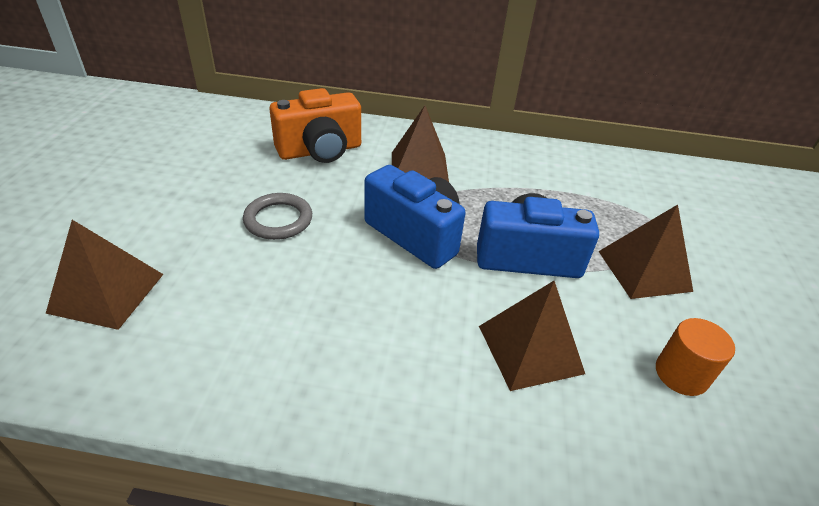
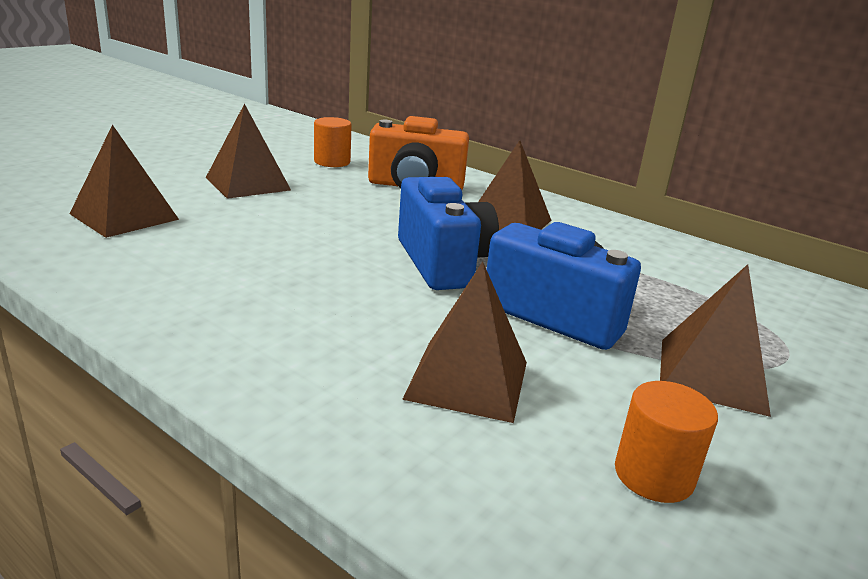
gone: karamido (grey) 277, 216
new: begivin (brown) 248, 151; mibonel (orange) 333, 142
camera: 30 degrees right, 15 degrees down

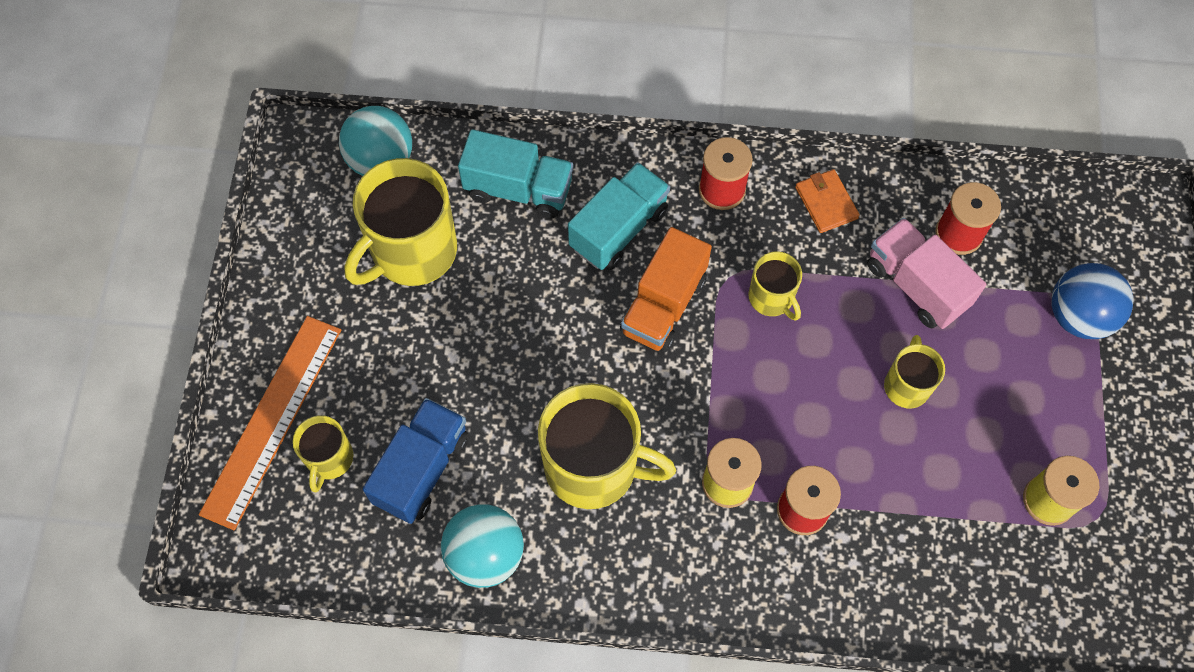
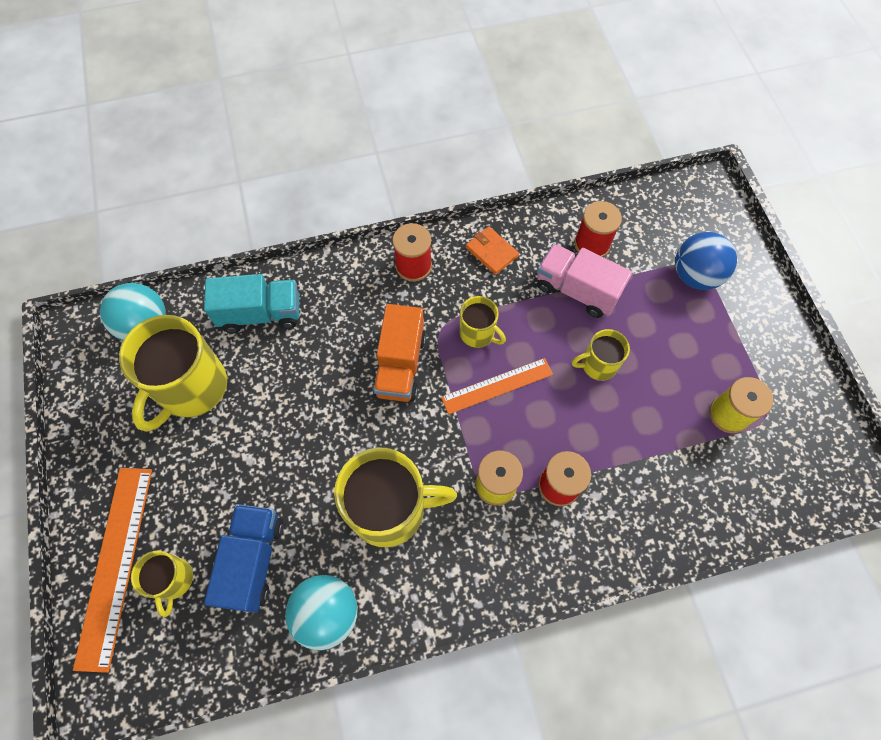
gone: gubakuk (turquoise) 619, 216
new: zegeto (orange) 497, 386
rotated: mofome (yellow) 914, 371 = 601, 355 90 degrees counterclockwise
camera: 20 degrees left, 0 degrees up

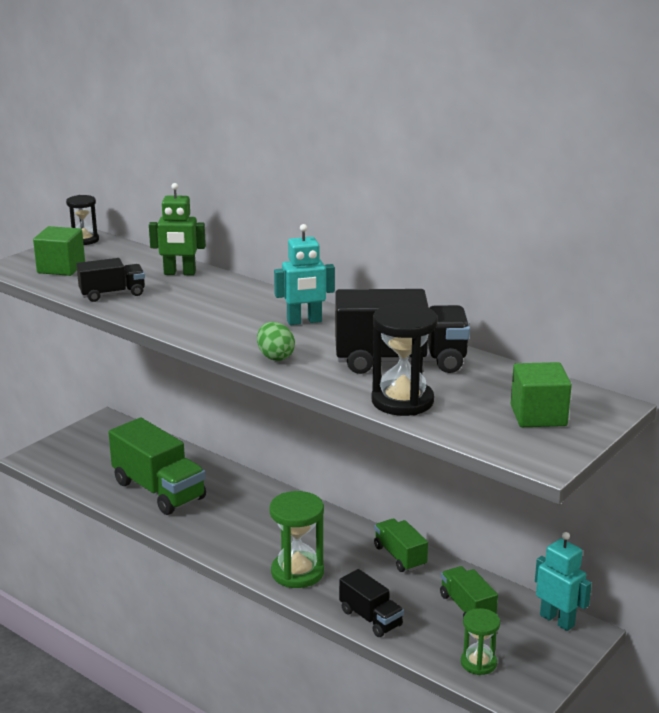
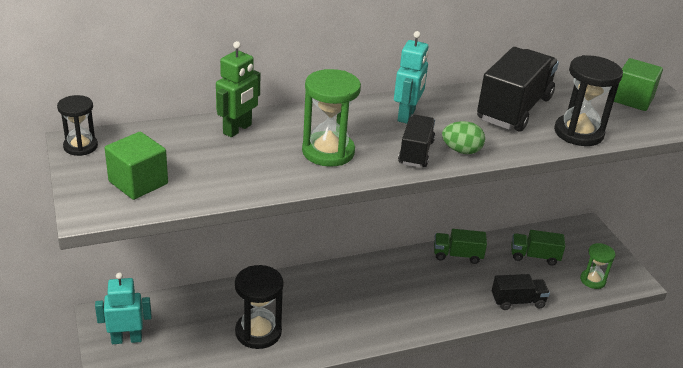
shifted: gubakuk (black) 110, 280 to 416, 141; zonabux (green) 296, 539 to 331, 118; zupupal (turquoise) 563, 581 to 123, 308
swapped: gubakuk (green) 157, 466 to zonabux (black) 259, 307
camera: 60 degrees left, 10 degrees up

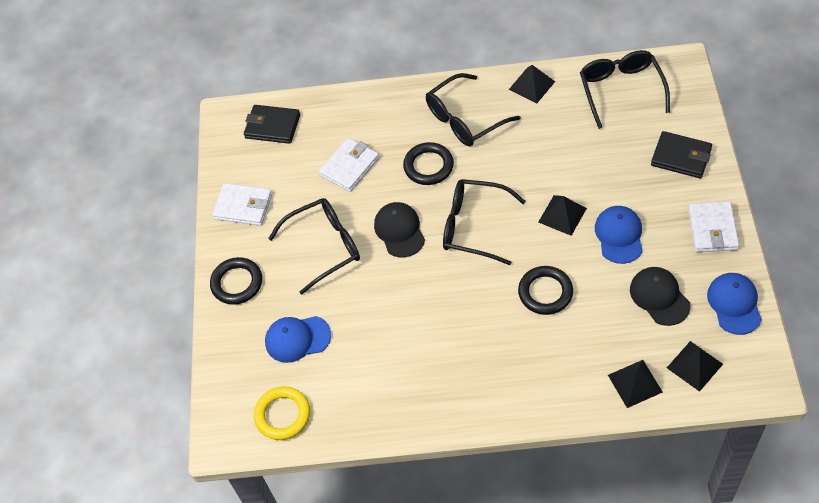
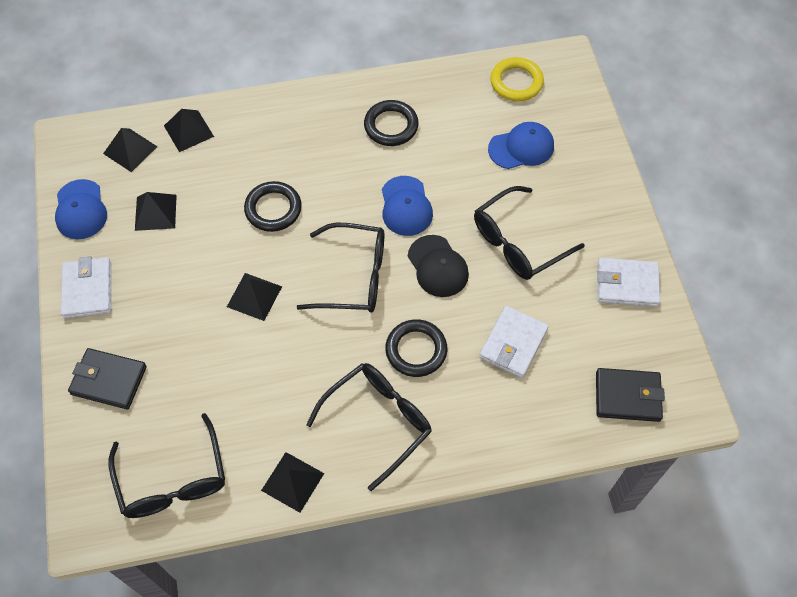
shifted: karamido (black) 236, 281 to 391, 123; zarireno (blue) 619, 235 to 407, 206
swapped: zarireno (black) 660, 296 to begivin (black) 156, 211
camera: 165 degrees right, 5 degrees up

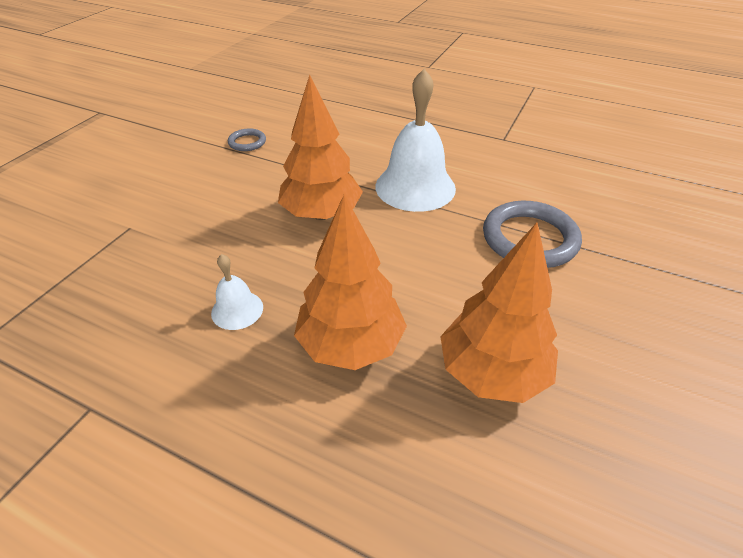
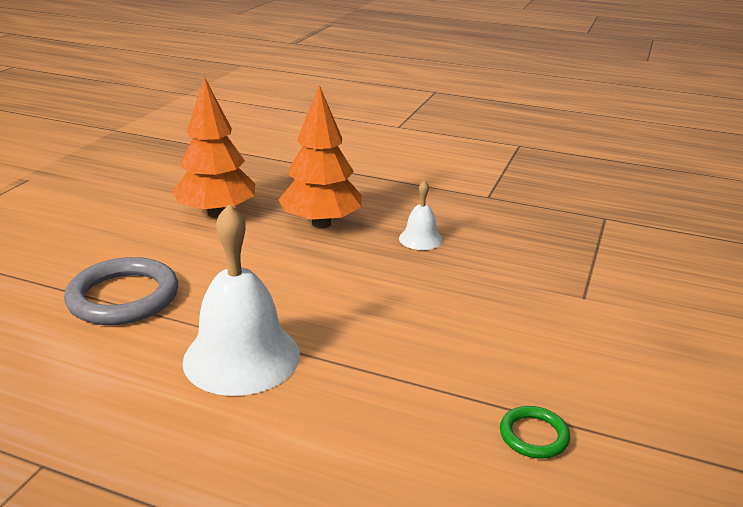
gone: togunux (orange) 320, 147
repainted: karamido (grey) 247, 139 to karamido (green) 535, 432
camera: 175 degrees right, 15 degrees down

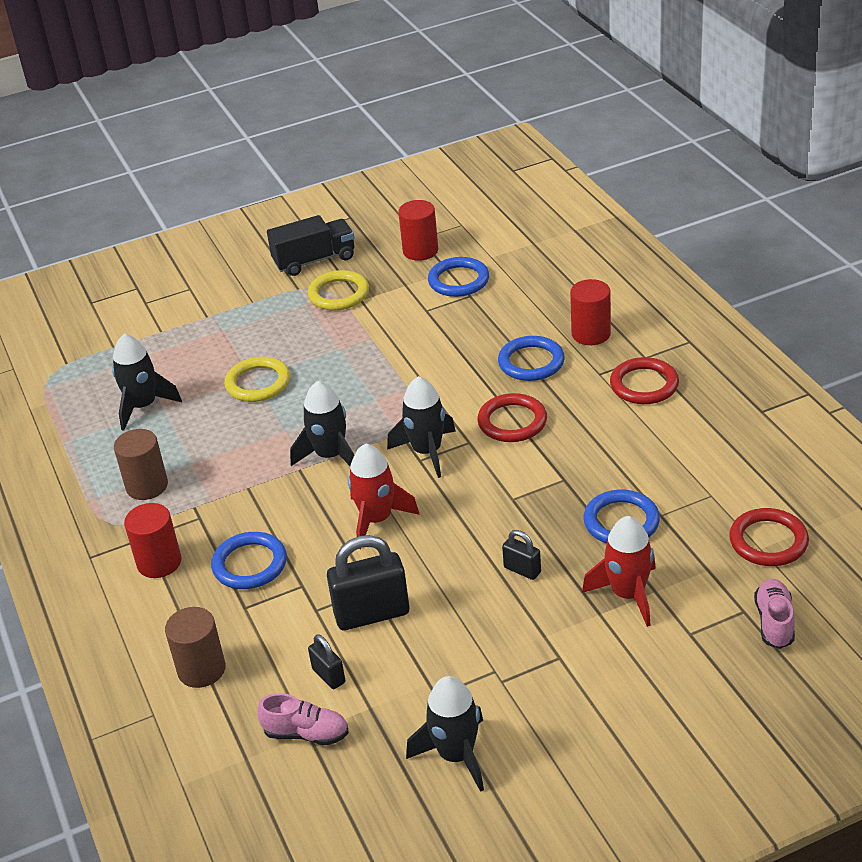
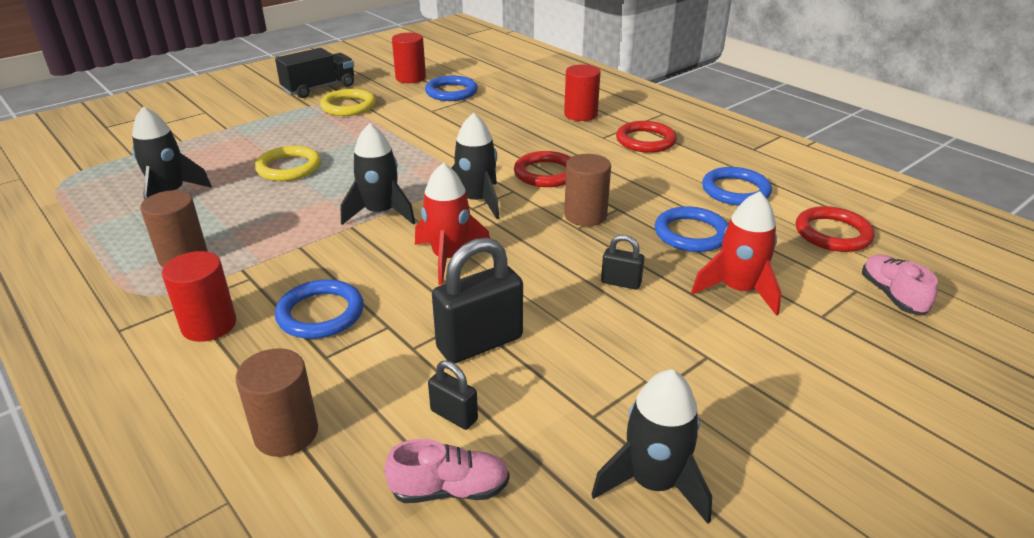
new: mibonel (brown) 587, 190
shifted: karamido (blue) 531, 358 to 737, 186
camera: 20 degrees left, 5 degrees down

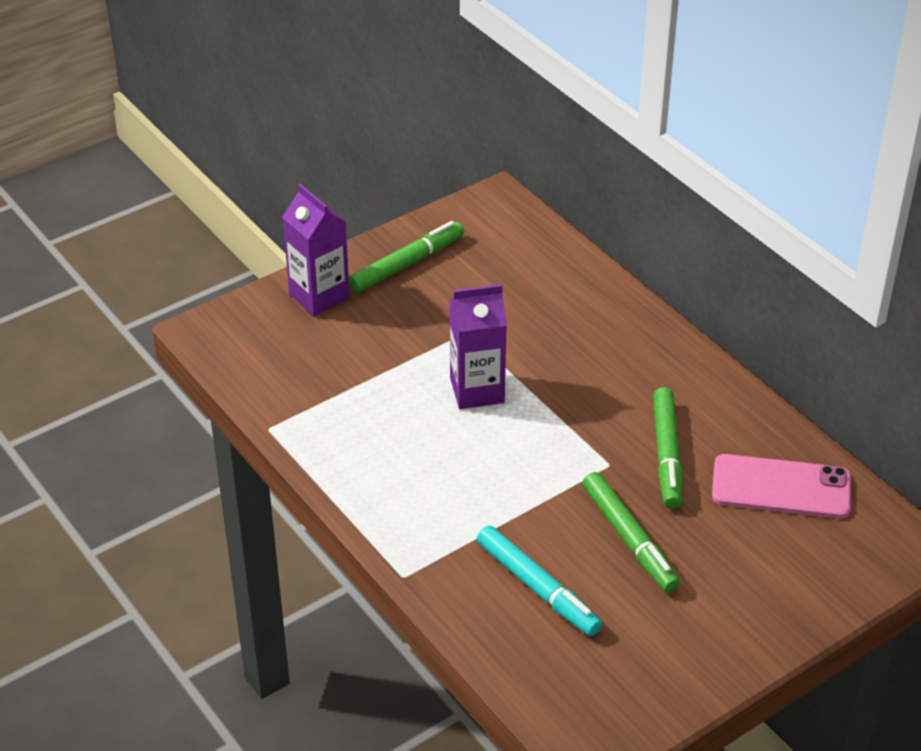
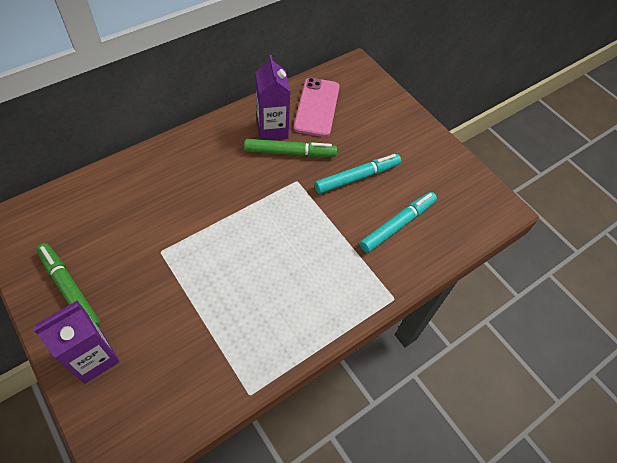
shifted: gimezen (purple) 478, 346 to 273, 97
repainted: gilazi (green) 631, 532 to gilazi (turquoise) 358, 174
camera: 95 degrees left, 15 degrees up

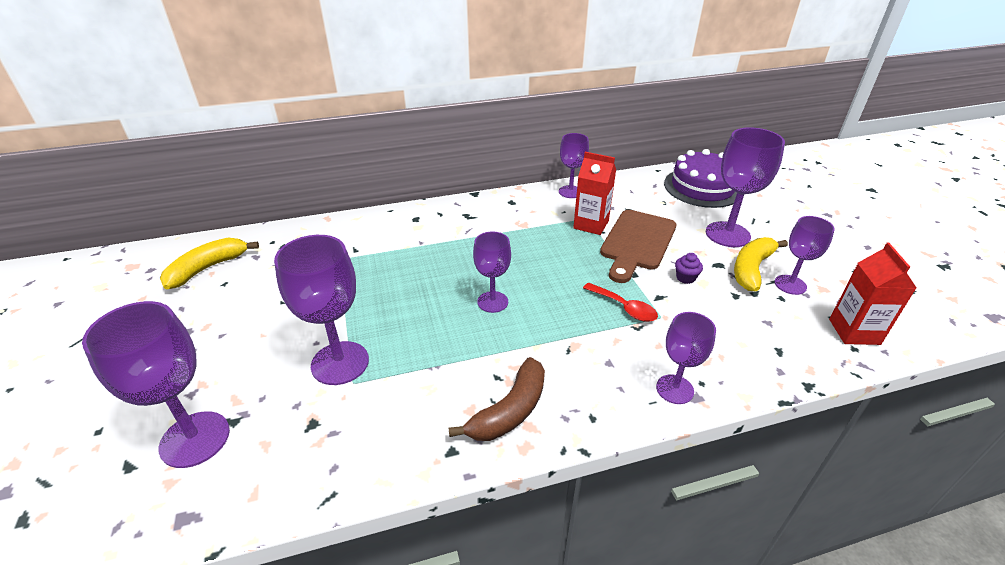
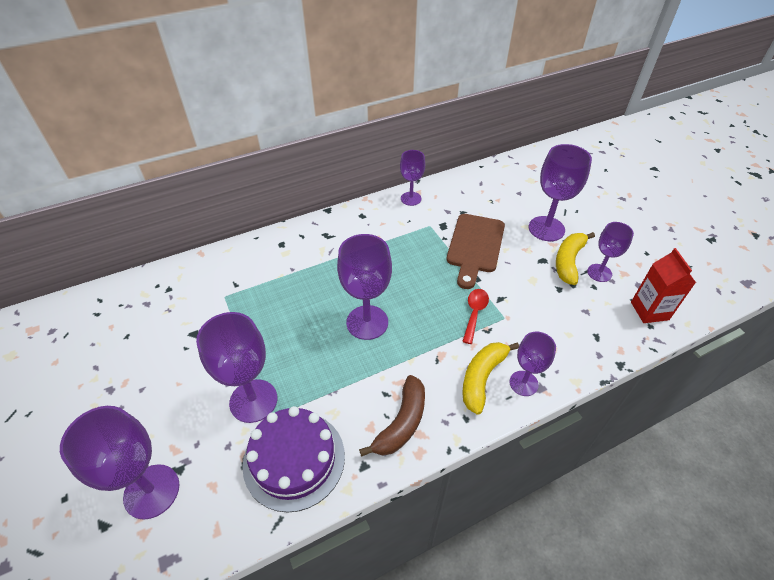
gone: gimezen (red) 594, 193; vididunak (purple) 689, 268
shifted: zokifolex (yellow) 209, 263 to 490, 378; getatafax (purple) 700, 178 to 293, 459
rotated: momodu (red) 620, 302 = 475, 316 105 degrees counterclockwise
scaled: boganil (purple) 492, 272 = 364, 287 x1.62
camera: 10 degrees left, 10 degrees up

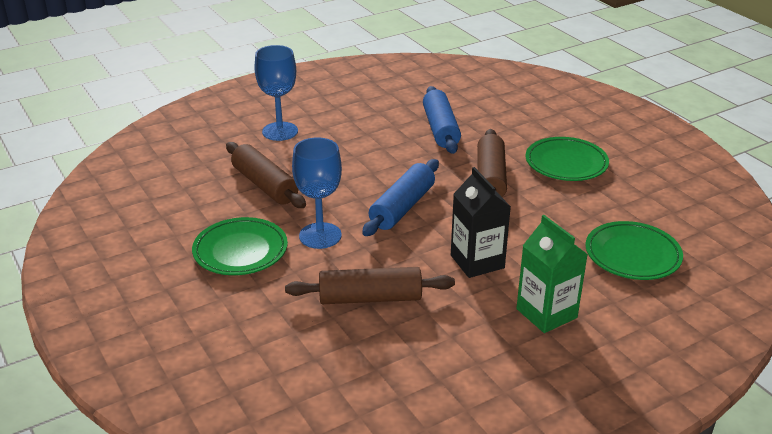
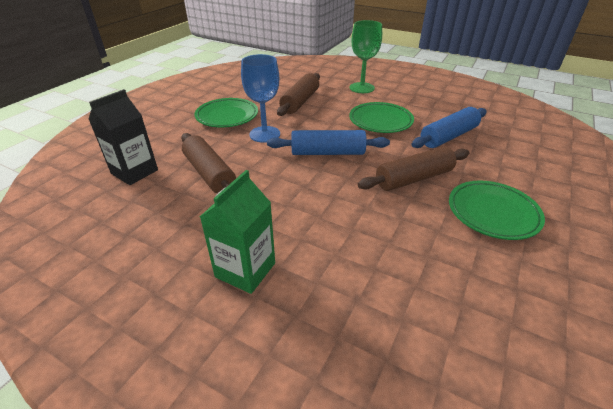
shifted: gimezen (black) 481, 222 to 123, 137; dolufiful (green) 634, 250 to 381, 117
repainted: boganil (blue) 276, 93 to boganil (green) 365, 56
camera: 60 degrees right, 5 degrees up

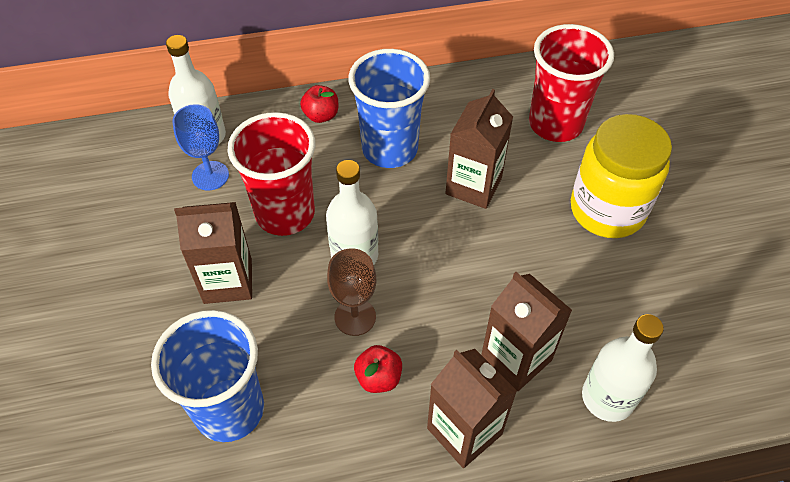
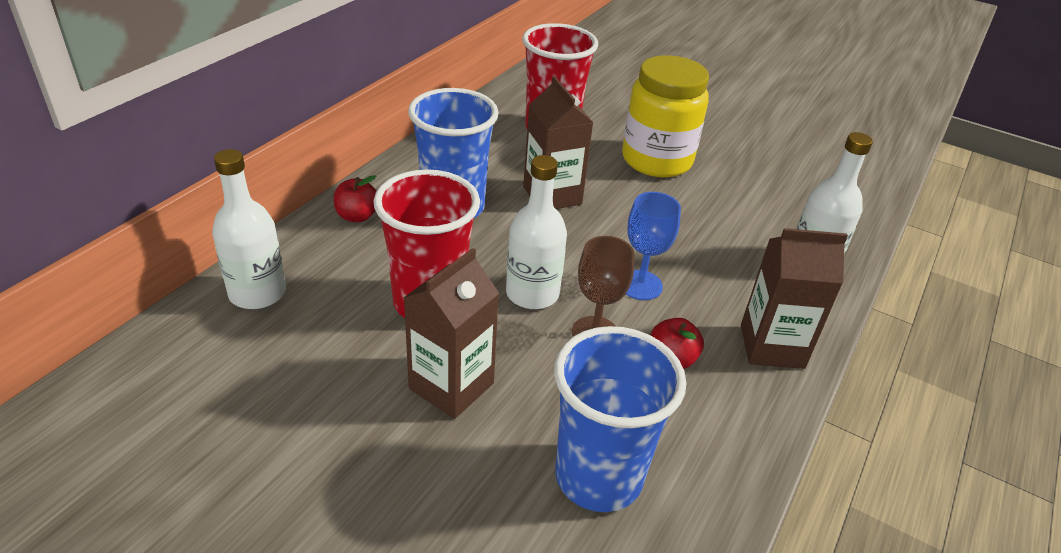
gone: gimezen (brown) 526, 331
shifted: boganil (blue) 201, 147 to 653, 246
camera: 50 degrees left, 15 degrees down

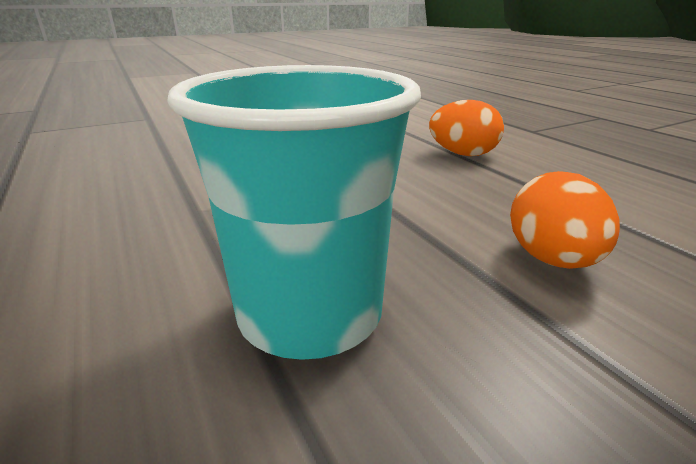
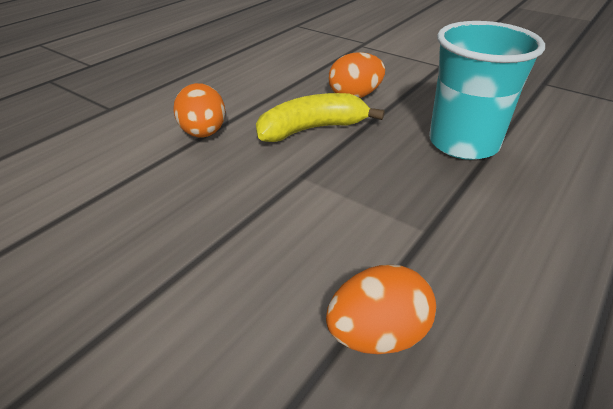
new: zokifolex (yellow) 320, 117; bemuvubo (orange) 381, 309
camera: 115 degrees left, 10 degrees up

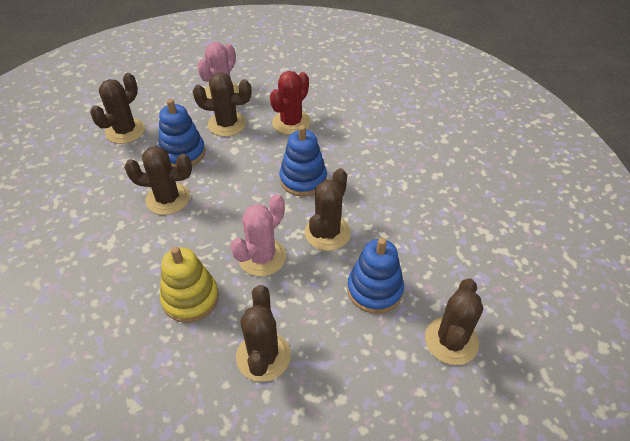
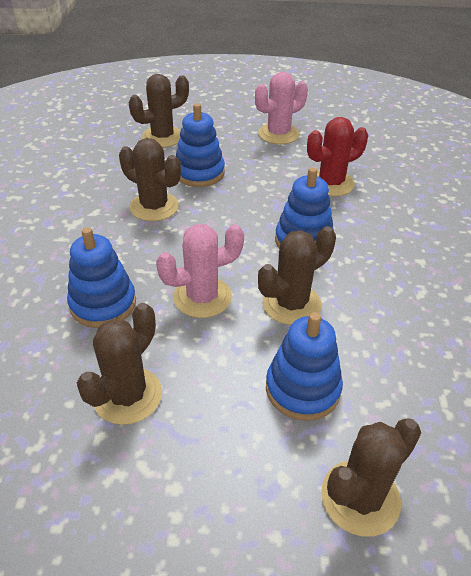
gone: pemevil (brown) 222, 104
repainted: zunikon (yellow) 189, 285 to zunikon (blue) 101, 277
camera: 30 degrees right, 5 degrees down

